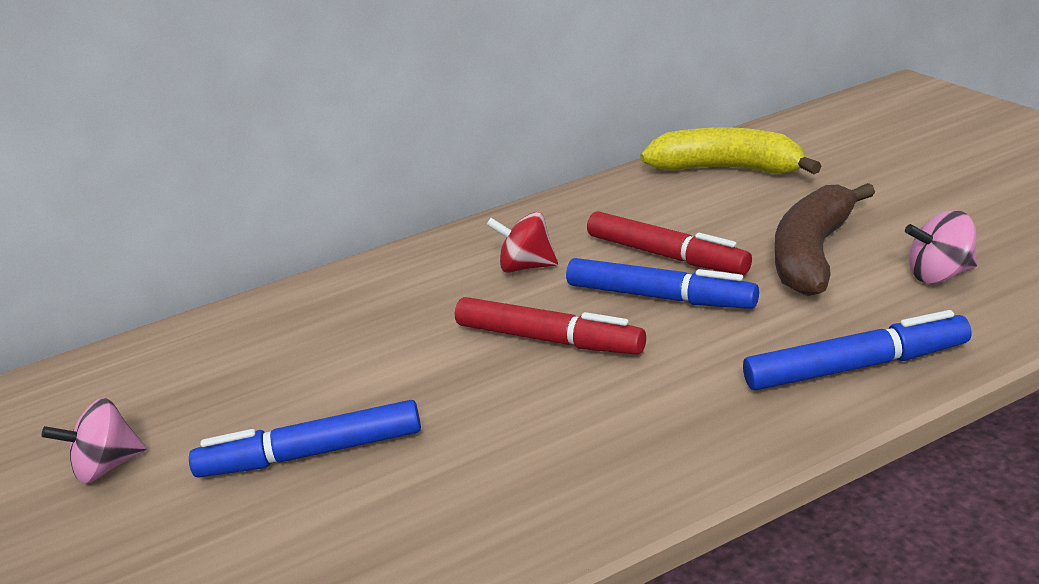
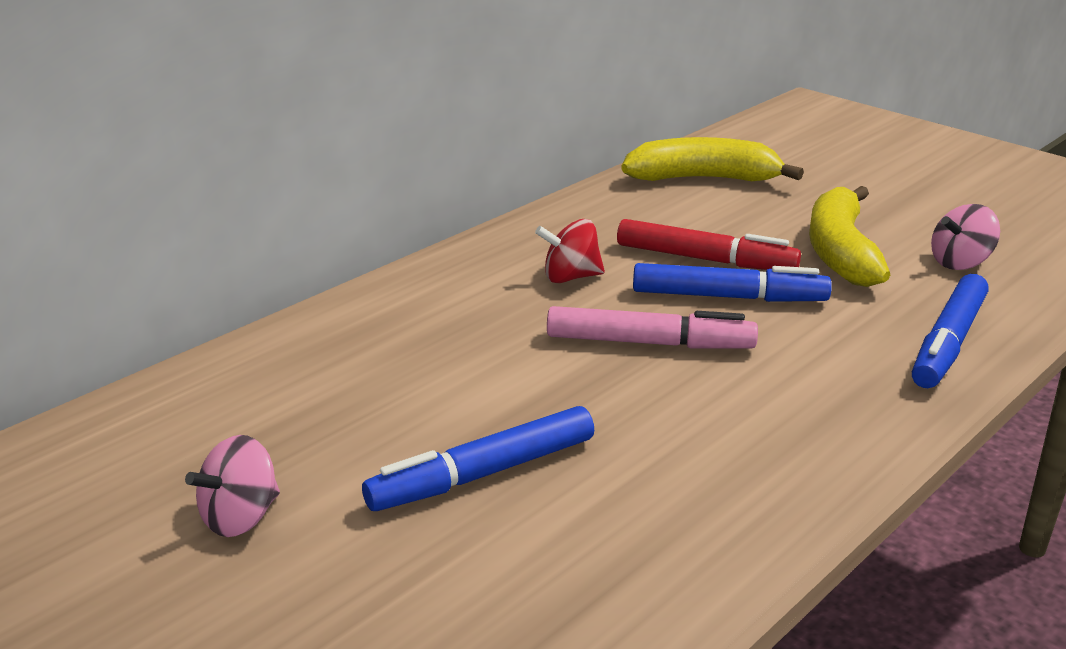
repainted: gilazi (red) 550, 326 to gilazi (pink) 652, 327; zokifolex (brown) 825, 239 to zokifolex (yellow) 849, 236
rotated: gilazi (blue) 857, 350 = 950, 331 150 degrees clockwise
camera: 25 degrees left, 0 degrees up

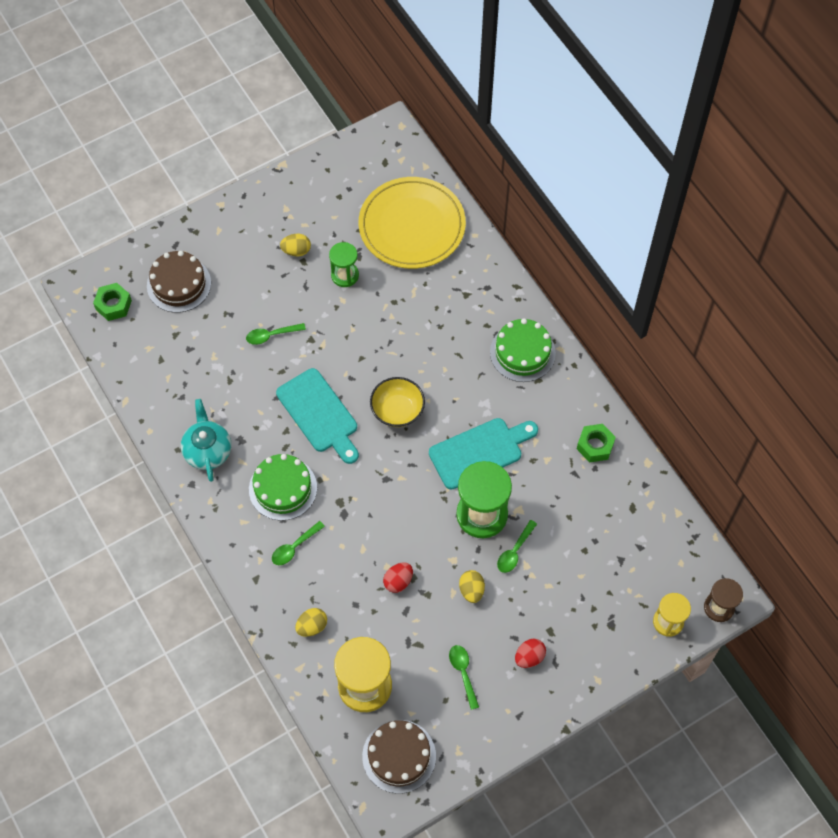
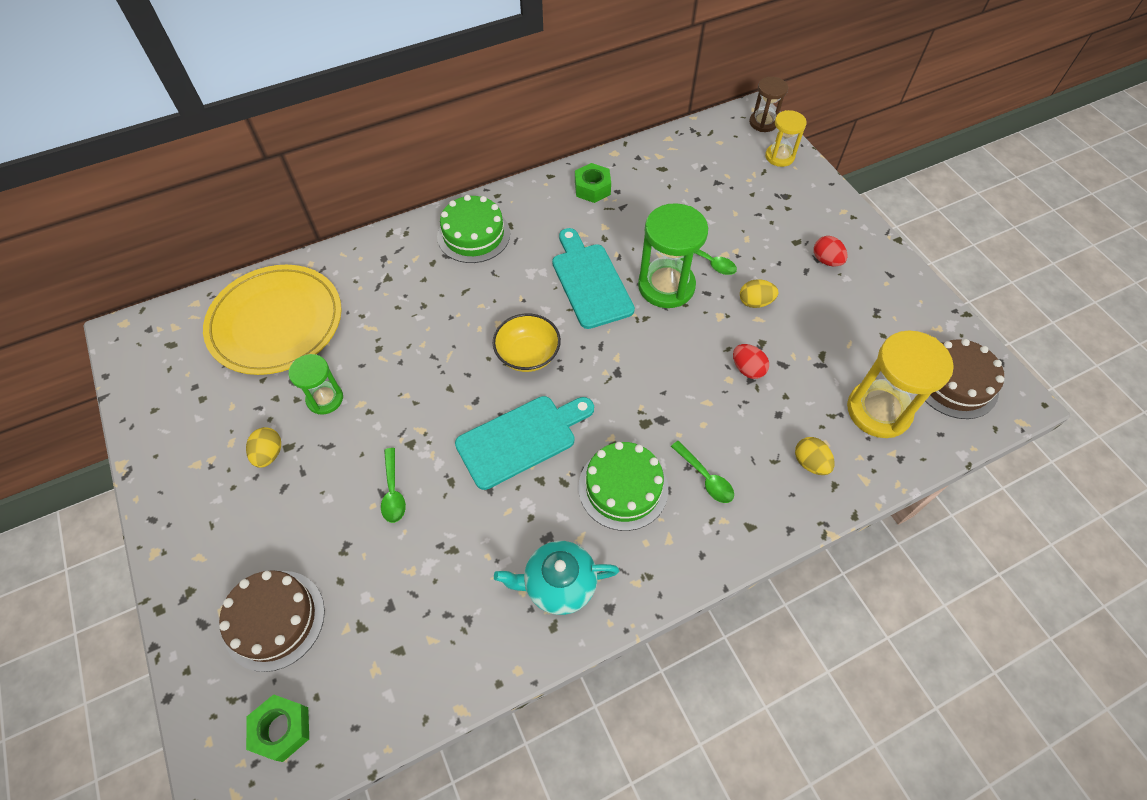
gone: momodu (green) 464, 677
camera: 85 degrees left, 5 degrees down

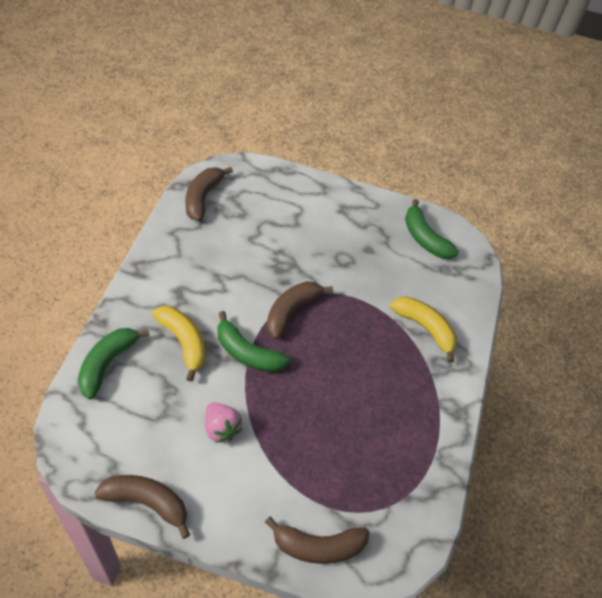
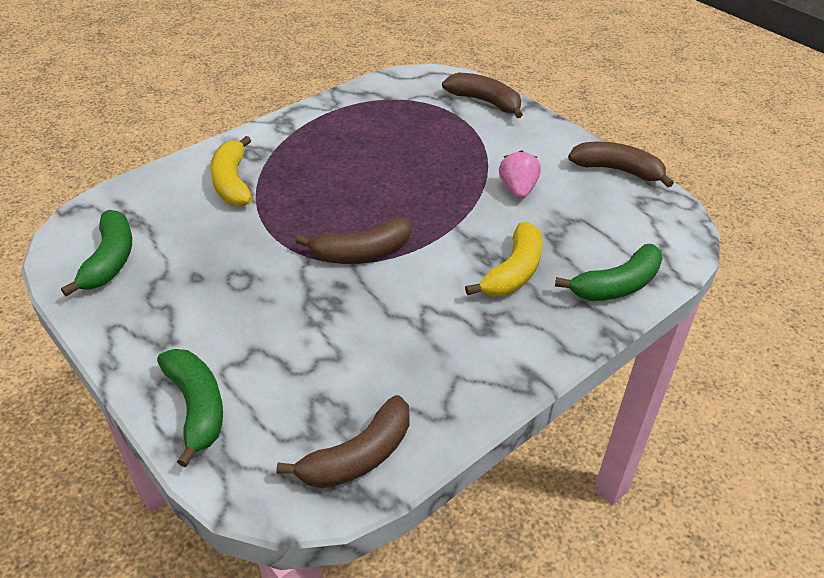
shifted: zokifolex (green) 253, 341 to 190, 408
rotated: zokifolex (brown) 142, 507 = 621, 164 150 degrees clockwise; zokifolex (yellow) 179, 344 = 503, 259 150 degrees counterclockwise
camera: 140 degrees left, 10 degrees down

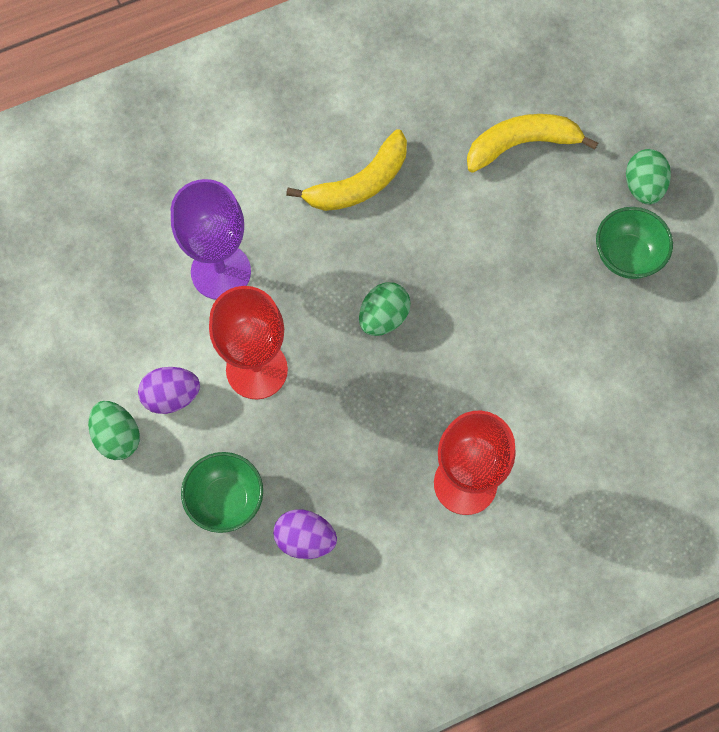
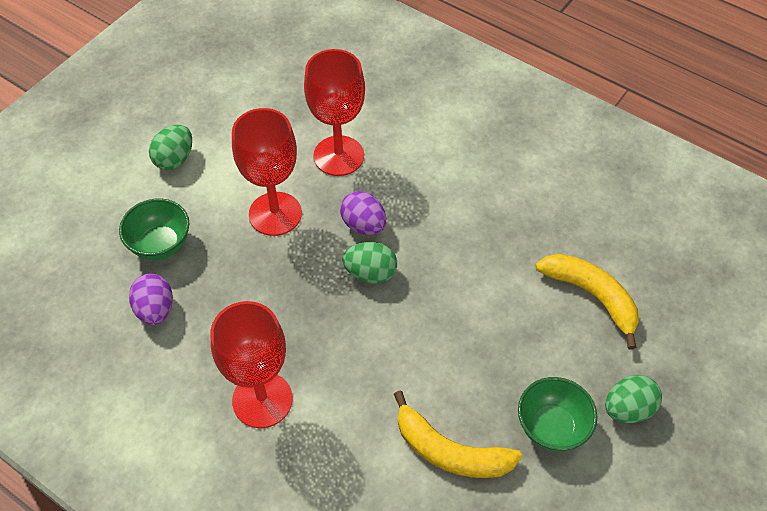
shifted: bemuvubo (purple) 169, 390 to 363, 213; zokifolex (yellow) 346, 170 to 458, 434
repainted: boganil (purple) 211, 239 to boganil (red) 334, 112
camera: 60 degrees right, 15 degrees down

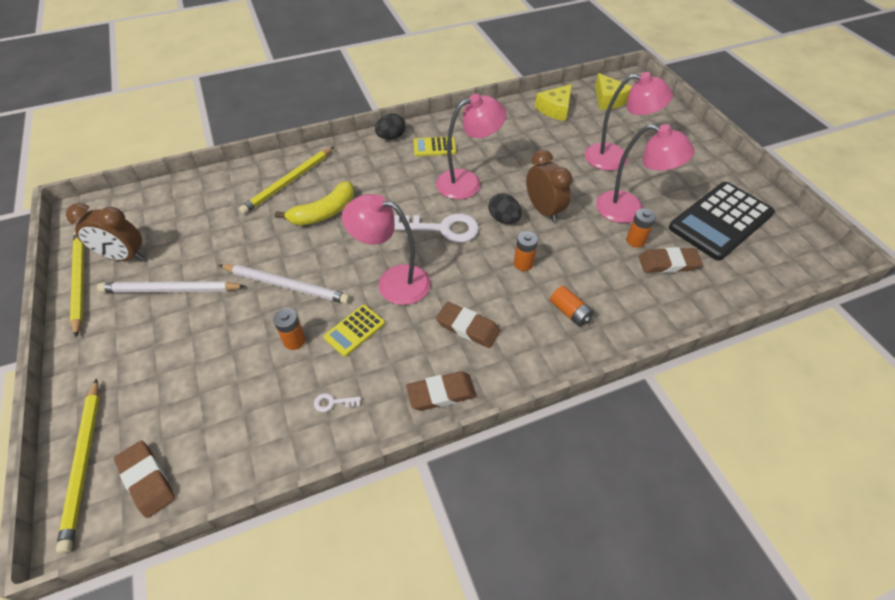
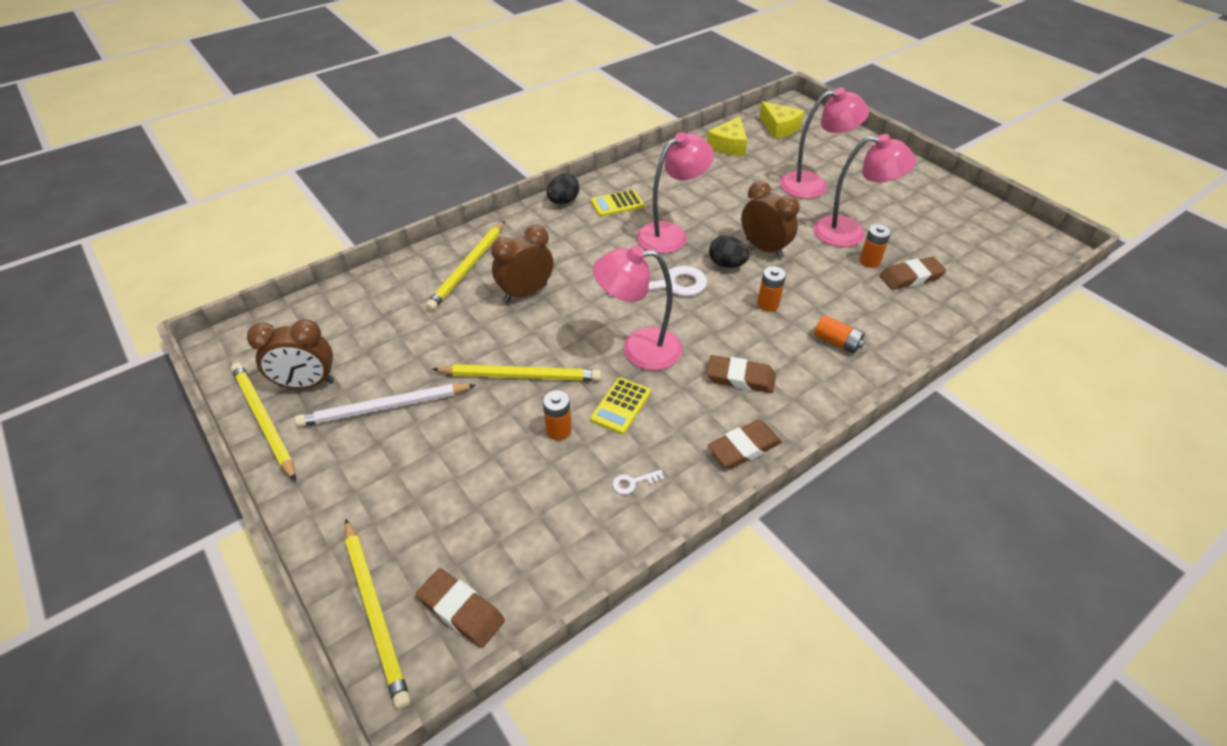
gone: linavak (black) 722, 221
swapped: zokifolex (yellow) 314, 203 to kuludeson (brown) 522, 263
repainted: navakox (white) 284, 284 to navakox (yellow) 516, 372
camera: 15 degrees left, 5 degrees down

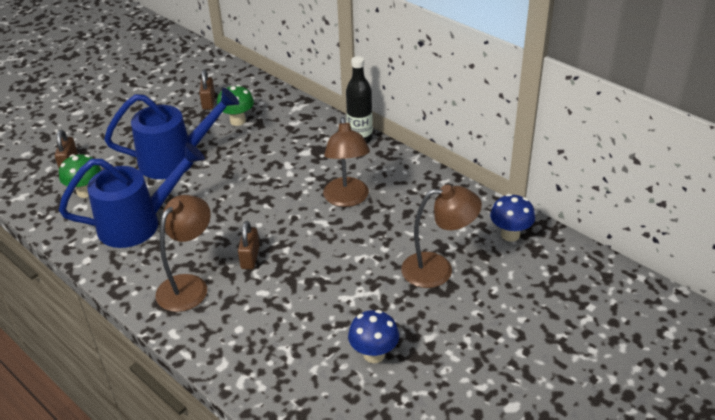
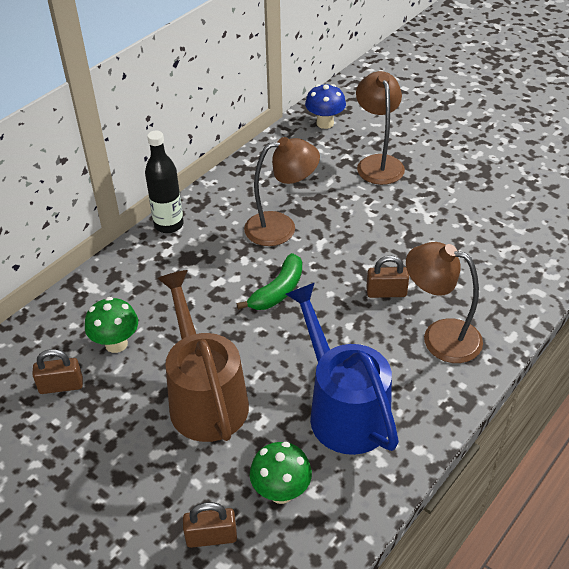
gone: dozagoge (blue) 373, 336
new: zokifolex (green) 269, 281
repainted: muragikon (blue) 171, 133 to muragikon (brown) 203, 356
camera: 95 degrees left, 5 degrees up

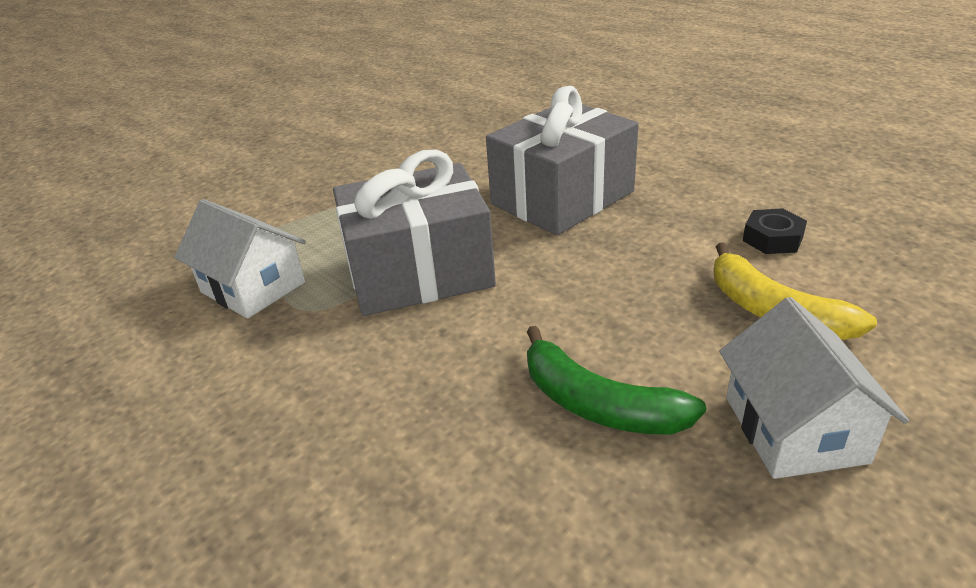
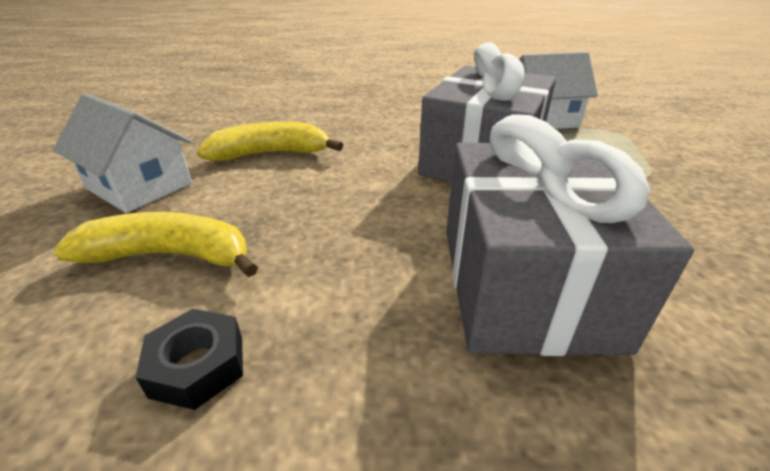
repainted: zokifolex (green) 616, 380 to zokifolex (yellow) 270, 141
camera: 130 degrees right, 0 degrees up

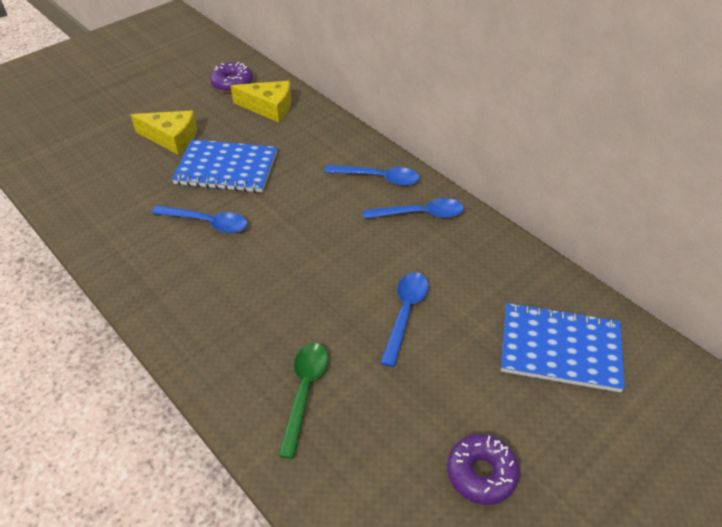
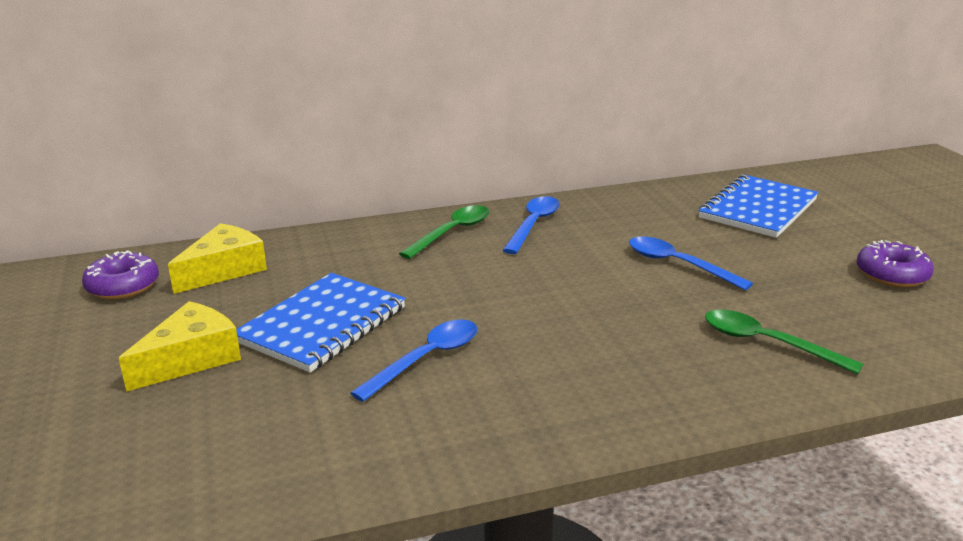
repainted: momodu (blue) 372, 175 to momodu (green) 444, 232
camera: 65 degrees left, 20 degrees down

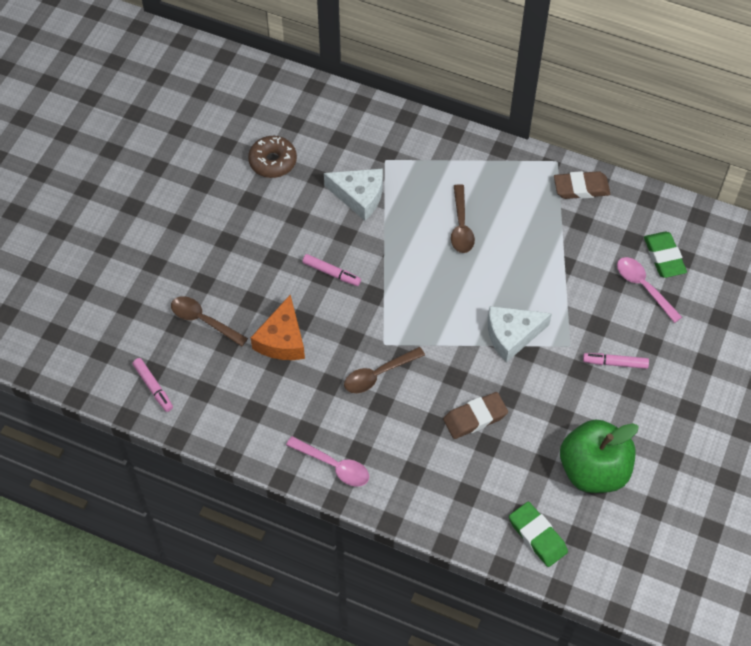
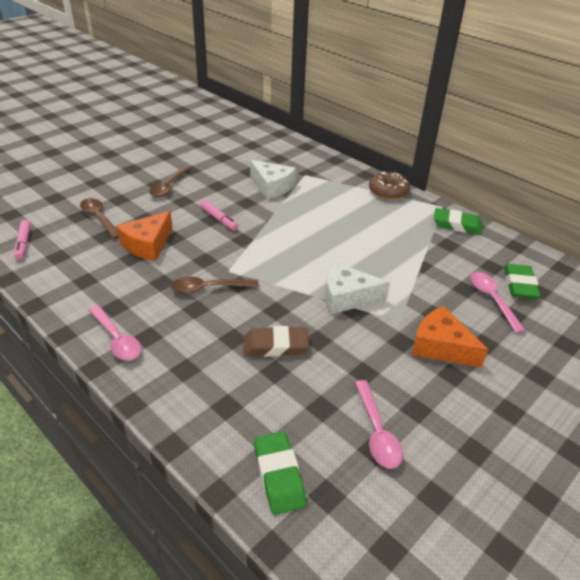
shifted: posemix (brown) 272, 157 to 389, 186; momodu (brown) 463, 218 to 170, 181
swapped: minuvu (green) 599, 456 to momodu (pink) 379, 424; gilazi (pink) 616, 361 to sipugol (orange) 450, 337
repainted: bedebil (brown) 582, 185 to bedebil (green) 458, 221
camera: 20 degrees right, 20 degrees down

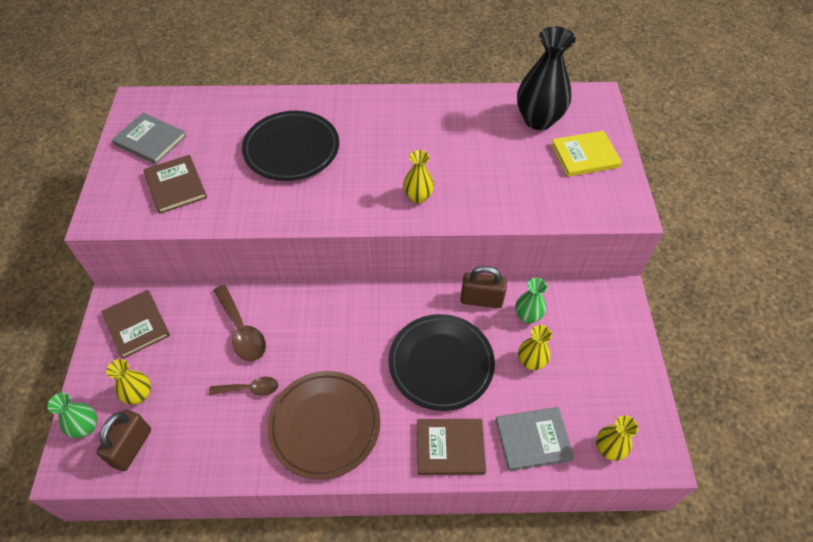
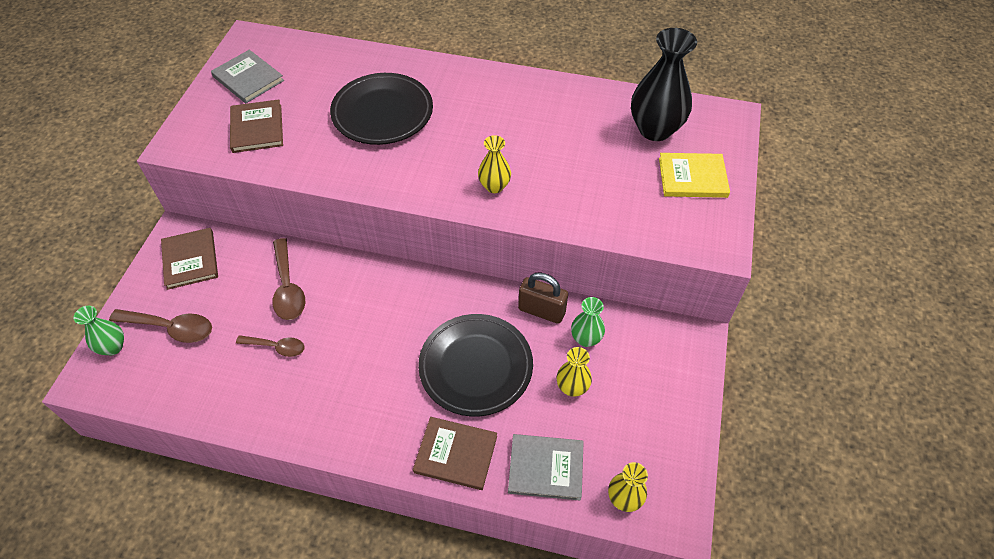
gone: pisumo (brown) 123, 440; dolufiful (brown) 323, 425
swapped: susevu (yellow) 128, 381 to momodu (brown) 160, 326
camera: 15 degrees right, 0 degrees up

